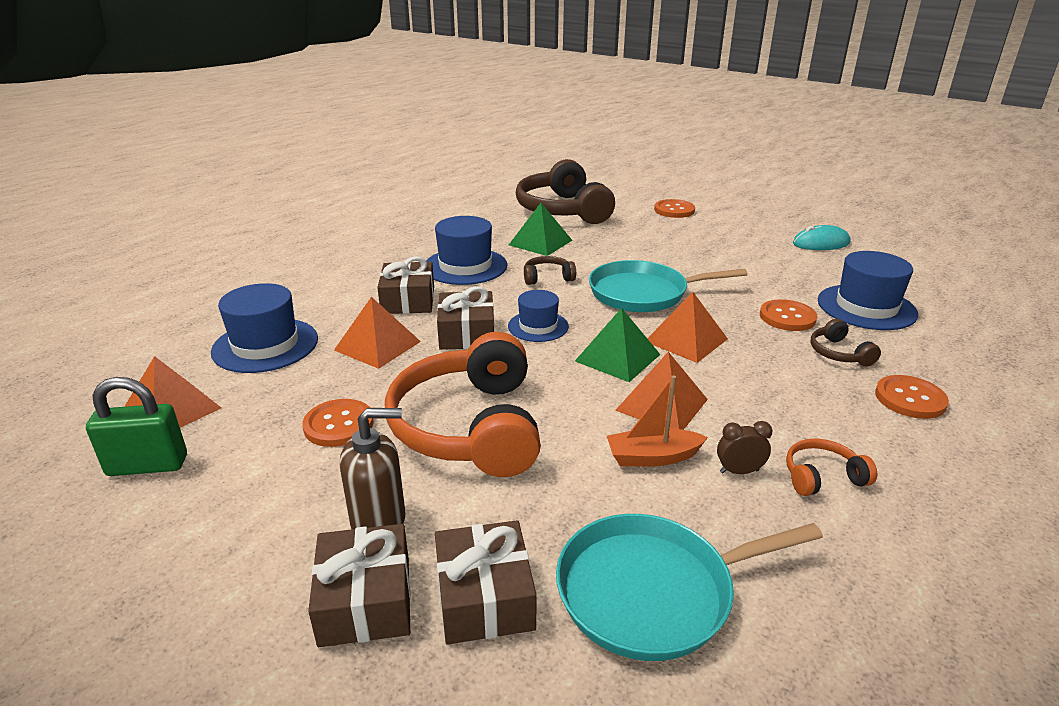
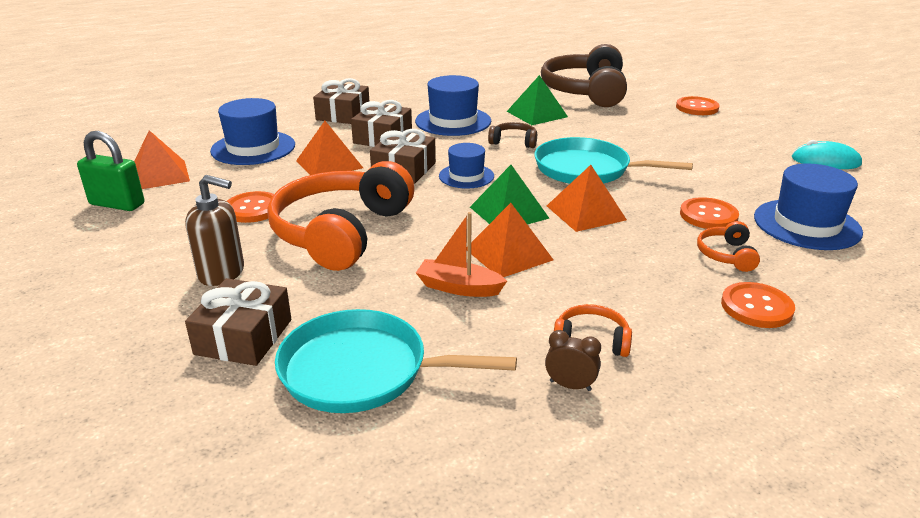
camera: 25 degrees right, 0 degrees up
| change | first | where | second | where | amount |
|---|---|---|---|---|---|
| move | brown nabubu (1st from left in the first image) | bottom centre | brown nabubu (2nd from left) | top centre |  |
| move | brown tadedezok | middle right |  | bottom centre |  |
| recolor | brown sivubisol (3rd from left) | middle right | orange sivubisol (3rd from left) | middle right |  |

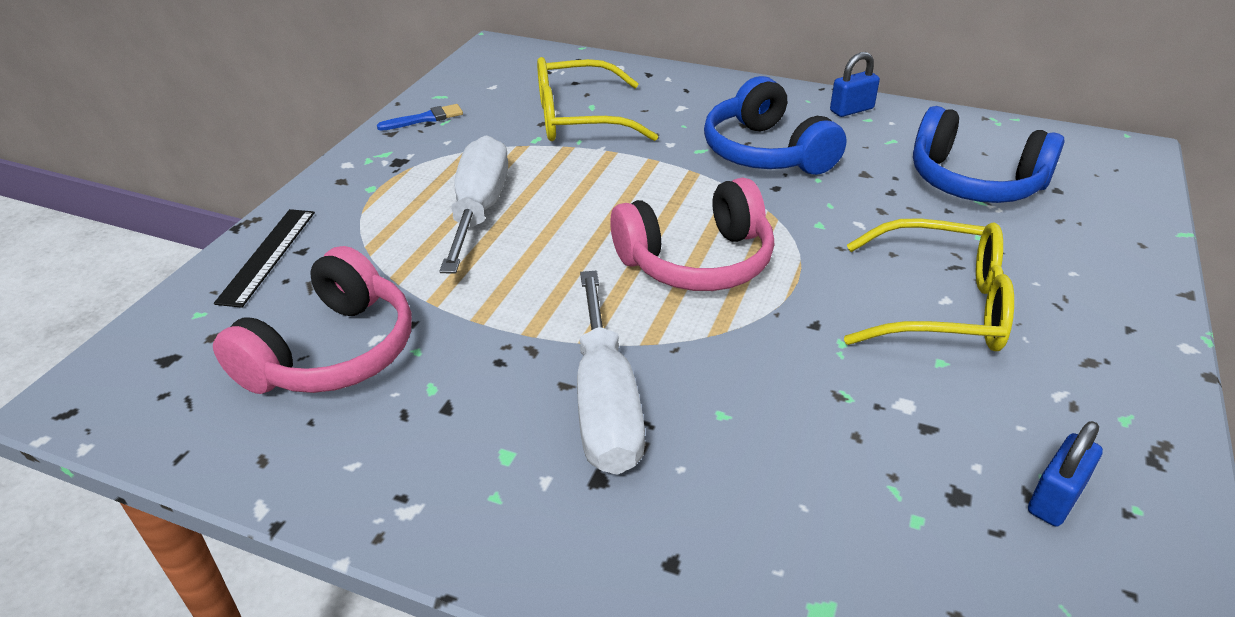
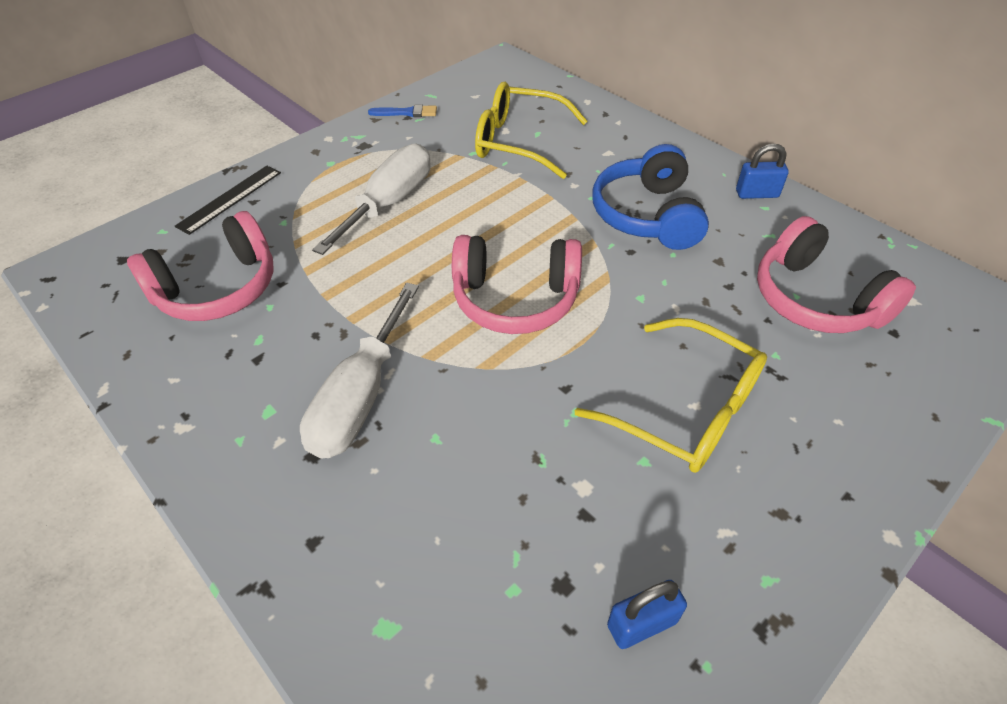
camera: 25 degrees right, 10 degrees up
| change | first | where | second | where | amount |
|---|---|---|---|---|---|
| recolor | blue sivubisol (2nd from left) | top right | pink sivubisol (3rd from left) | middle right |  |

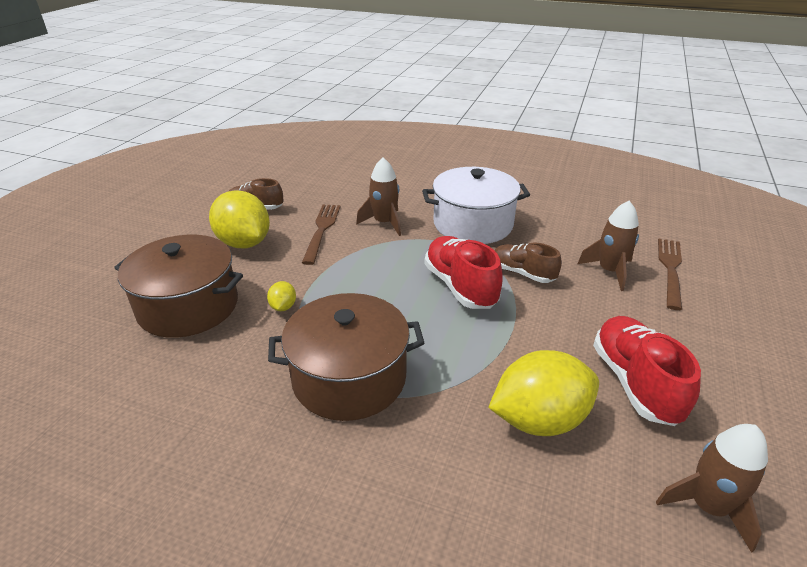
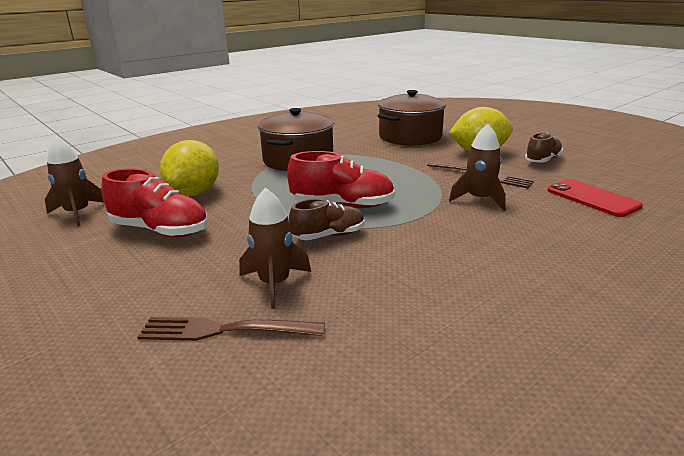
camera: 120 degrees right, 10 degrees down
| change | first | where | second | where | amount |
|---|---|---|---|---|---|
| delete | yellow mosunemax (2nd from left) | centre |  |  |  |
| delete | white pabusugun | centre |  |  |  |
| rotate | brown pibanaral (2nd from left in the first image) | middle right | brown pibanaral (1st from left) | bottom centre | 135 degrees clockwise |
| insert |  |  | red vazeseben | middle right |  |

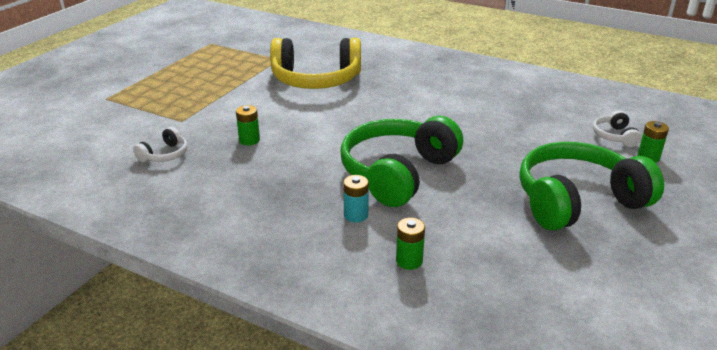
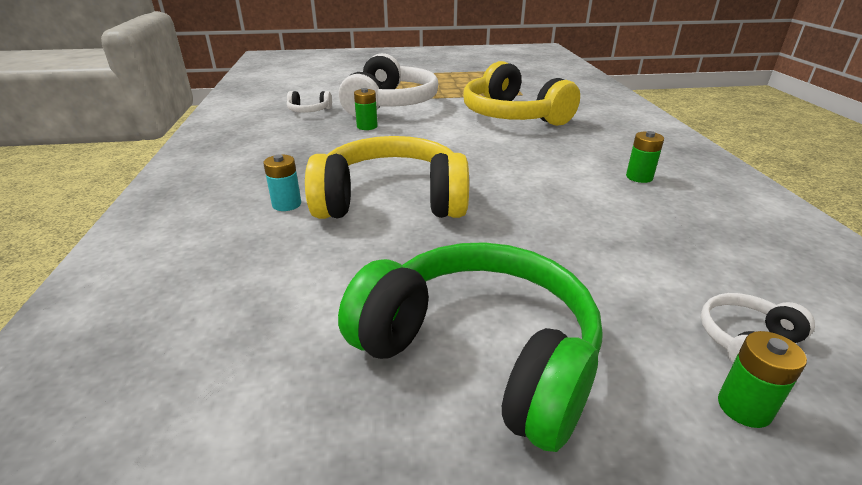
camera: 55 degrees right, 0 degrees up
| change | first | where | second | where | amount |
|---|---|---|---|---|---|
| recolor | green sivubisol (1st from left) | centre | yellow sivubisol (1st from left) | centre |  |
| move | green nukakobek (2nd from left) | bottom centre |  | top right |  |
| insert |  |  | white sivubisol (2nd from left) | top centre |  |

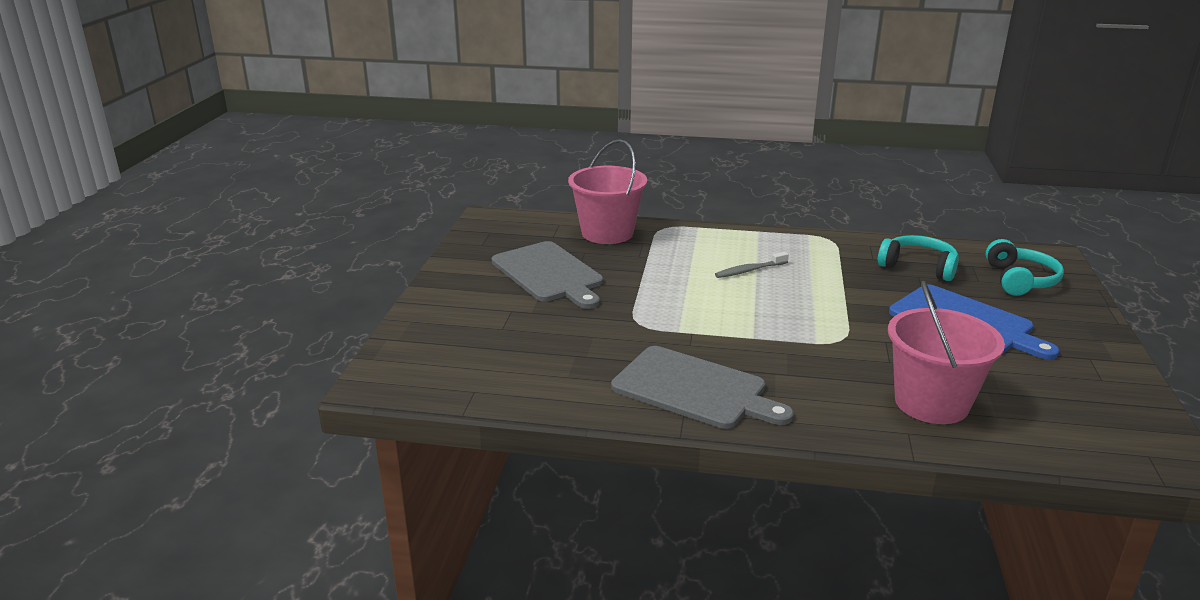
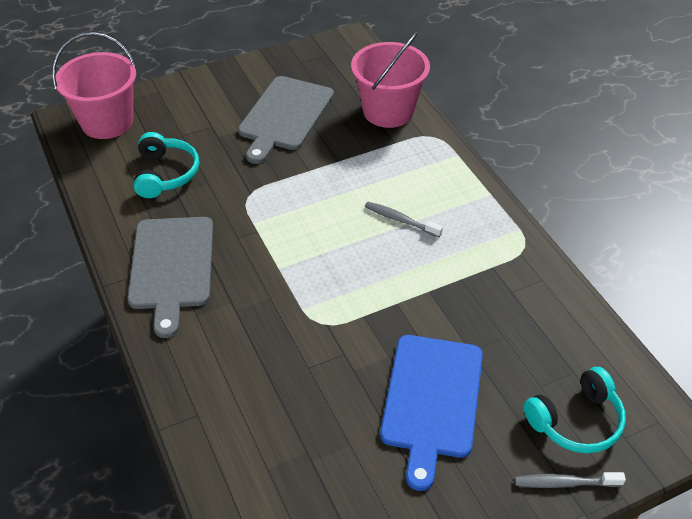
camera: 55 degrees right, 20 degrees up
| change | first | where | second | where | amount |
|---|---|---|---|---|---|
| move | turquoise sivubisol (1st from left) | middle right |  | top left |  |
| move | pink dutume (2nd from left in the first image) | middle right | pink dutume (1st from left) | top left |  |
| insert |  |  | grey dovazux (2nd from left) | bottom right |  |

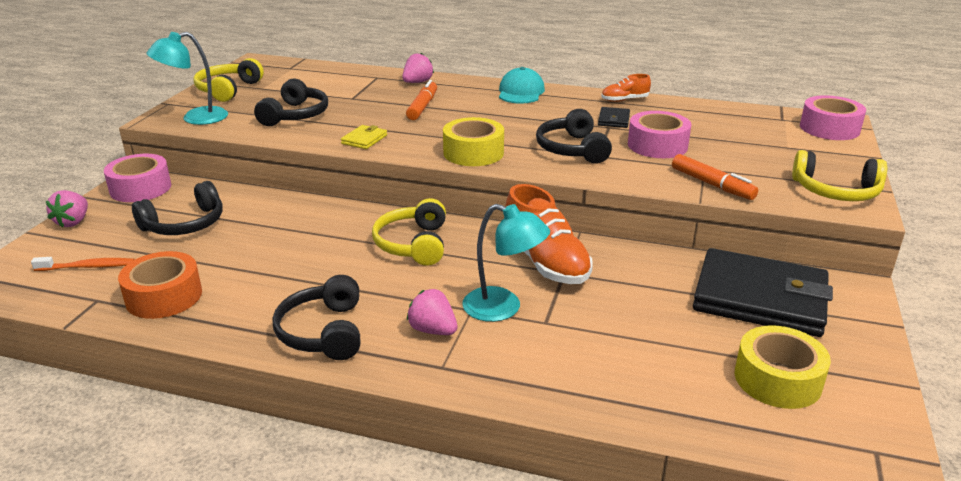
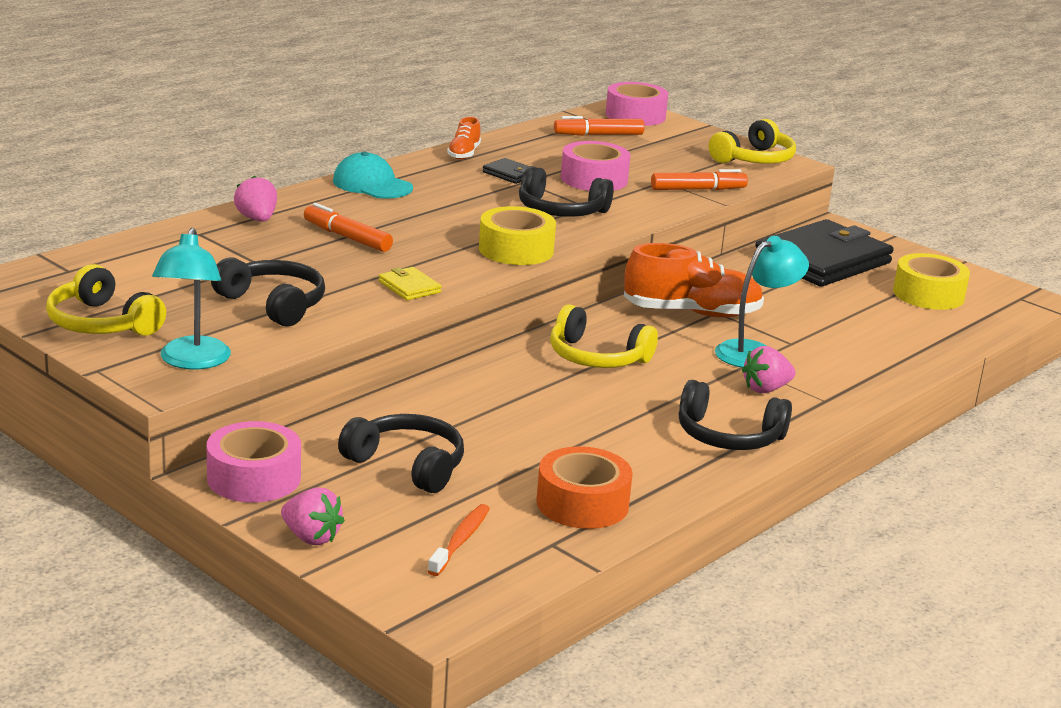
camera: 65 degrees left, 5 degrees down
| change | first | where | second | where | amount |
|---|---|---|---|---|---|
| rotate | black sivubisol (1st from left in the first image) | middle left | black sivubisol (2nd from left) | centre | 45 degrees counterclockwise |
| insert |  |  | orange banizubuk (2nd from left) | top centre |  |

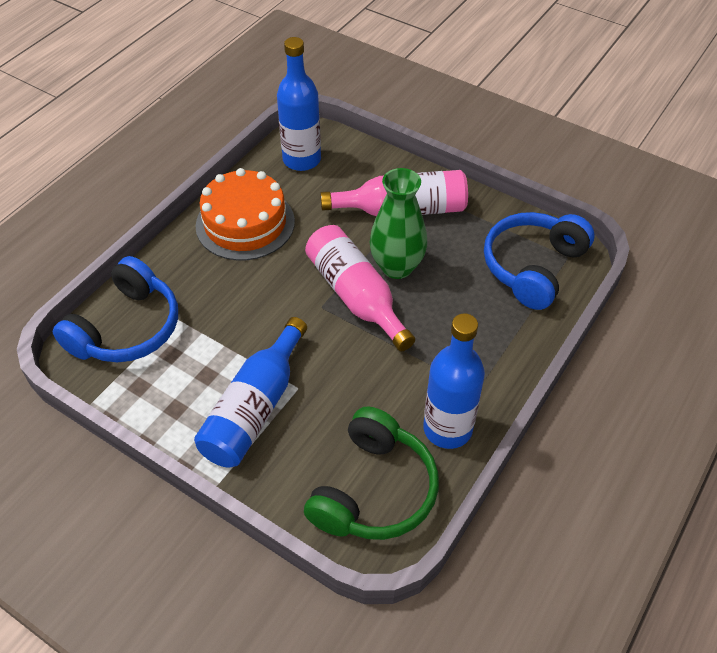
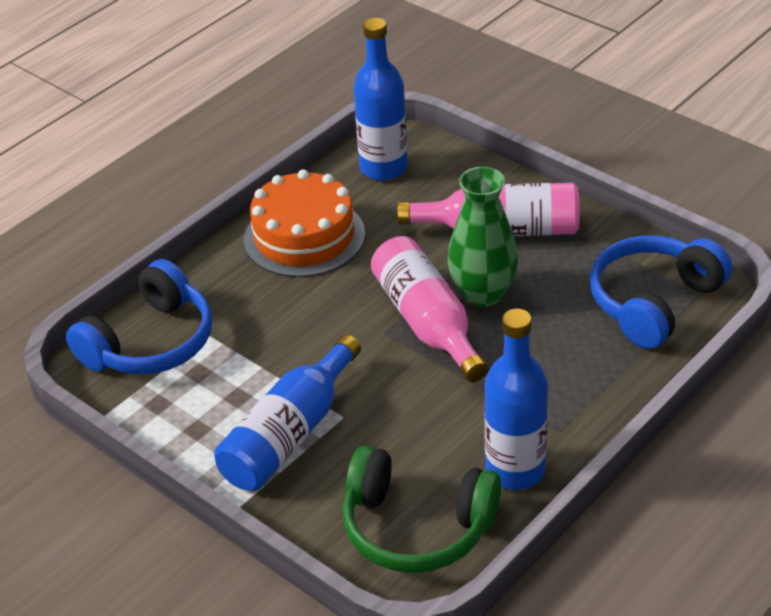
camera: 10 degrees right, 10 degrees down
| change | first | where | second | where | amount |
|---|---|---|---|---|---|
| rotate | green sivubisol | bottom centre |  | bottom centre | 75 degrees clockwise |

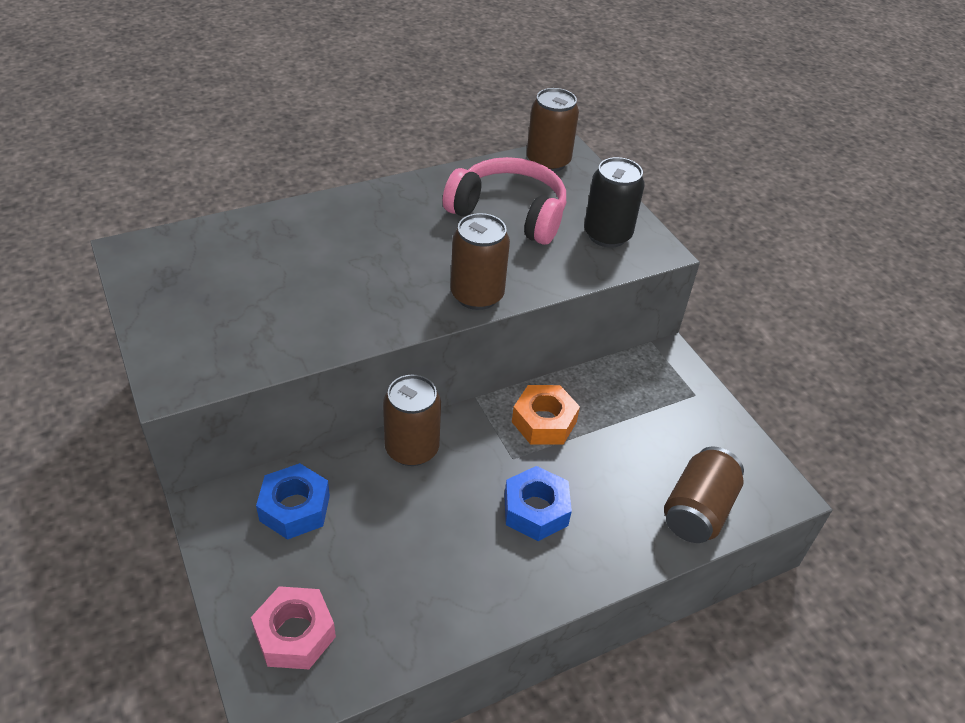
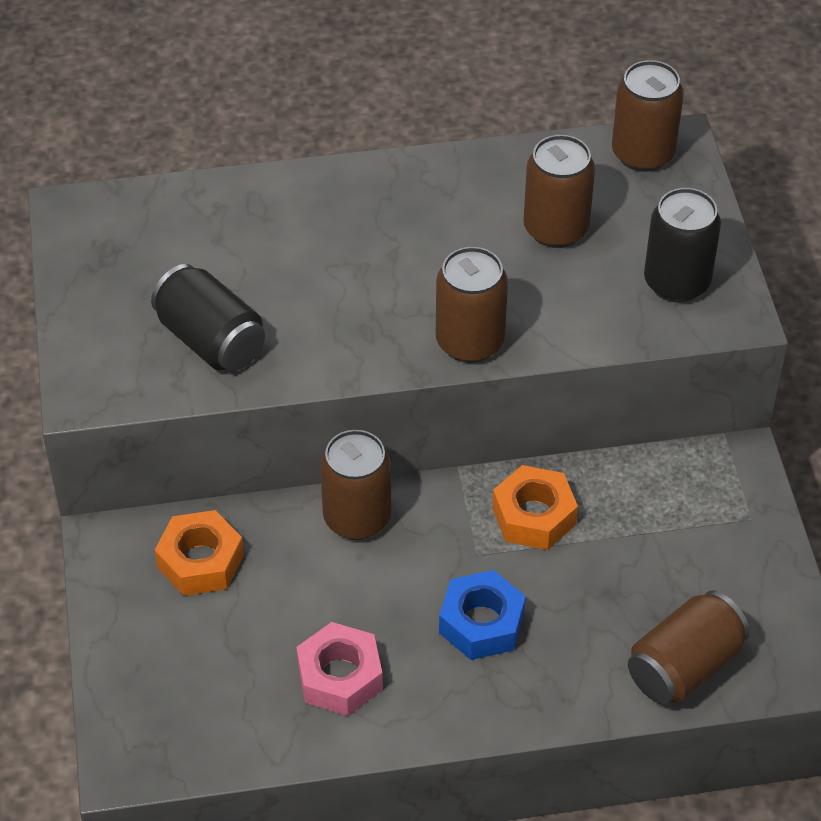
camera: 20 degrees right, 5 degrees up
| change | first | where | second | where | amount |
|---|---|---|---|---|---|
| move | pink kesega | bottom left |  | bottom centre |  |
| recolor | blue kesega (1st from left) | bottom left | orange kesega (1st from left) | bottom left |  |
| replace | pink sivubisol | top centre | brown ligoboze (3rd from left) | top right |  |
| insert |  |  | black ligoboze (1st from left) | middle left |  |

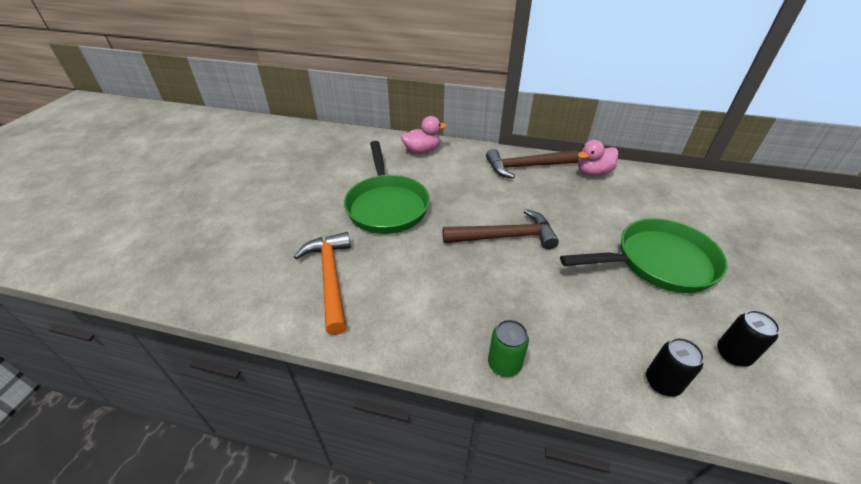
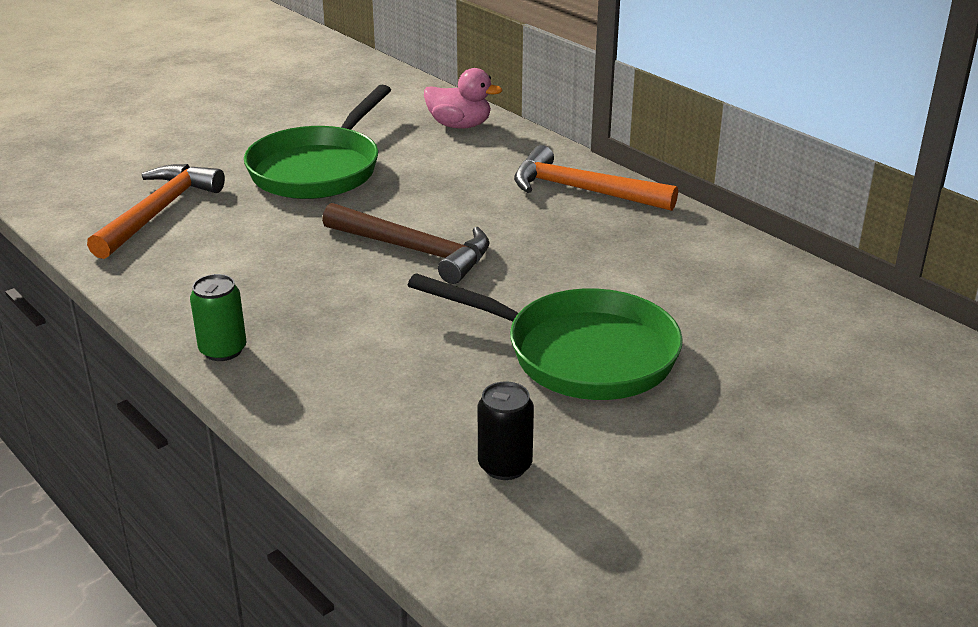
camera: 35 degrees right, 10 degrees down
| change | first | where | second | where | amount |
|---|---|---|---|---|---|
| recolor | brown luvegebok (2nd from left) | centre | orange luvegebok (2nd from left) | top centre |  |
| delete | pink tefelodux (2nd from left) | top right |  |  |  |
| delete | black ligoboze (1st from left) | bottom right |  |  |  |

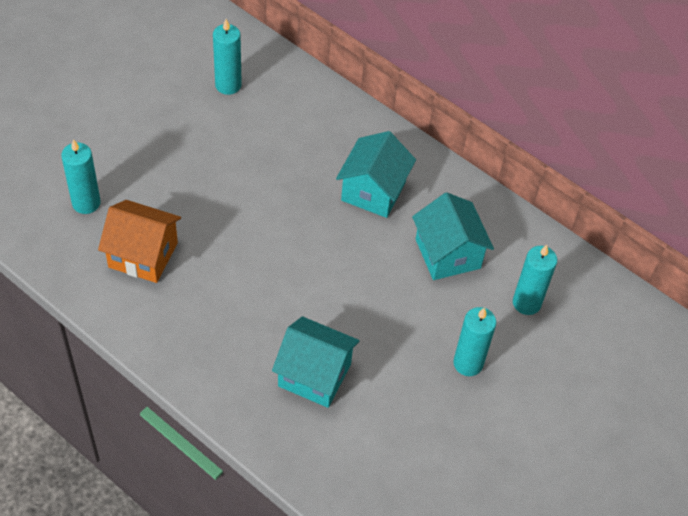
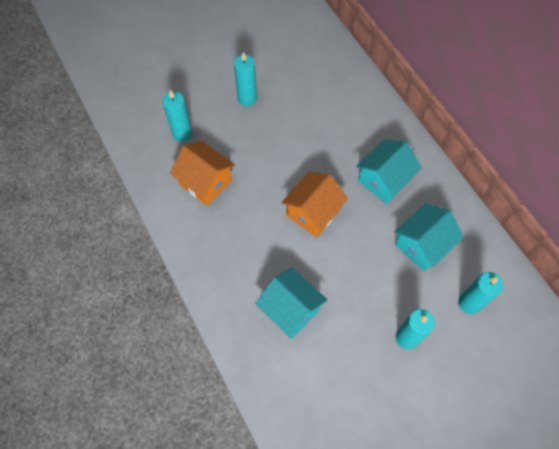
camera: 25 degrees right, 10 degrees up
| change | first | where | second | where | amount |
|---|---|---|---|---|---|
| move | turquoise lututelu (2nd from left) | top left |  | top centre |  |
| rotate | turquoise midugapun (3rd from left) | centre |  | middle right | 45 degrees clockwise |
| insert |  |  | orange midugapun (2nd from left) | centre |  |

